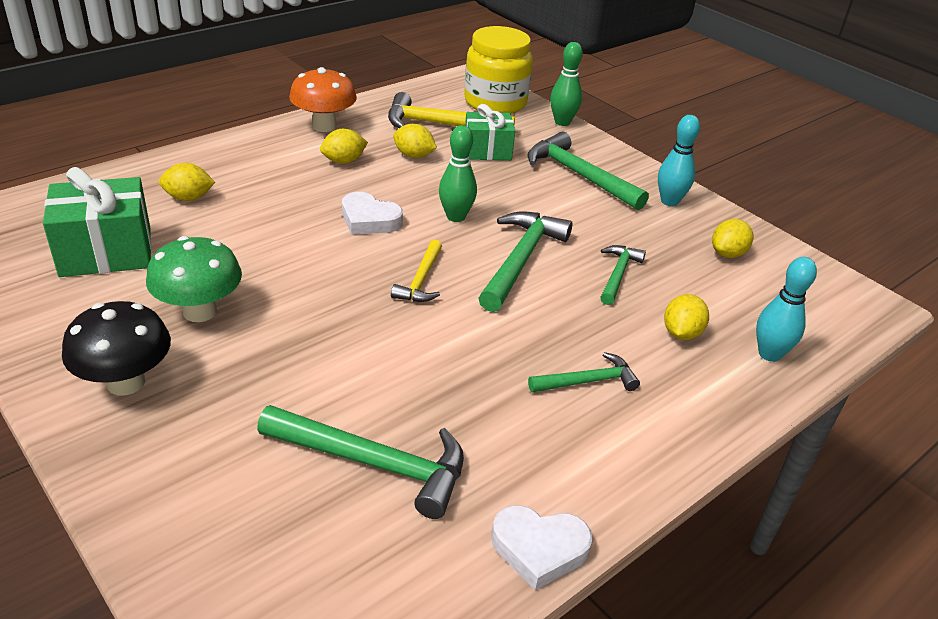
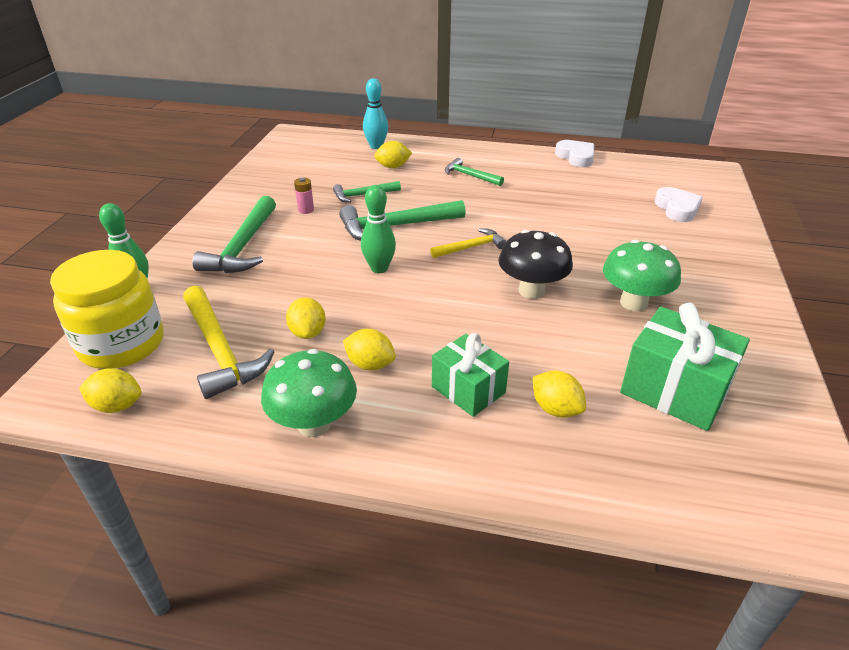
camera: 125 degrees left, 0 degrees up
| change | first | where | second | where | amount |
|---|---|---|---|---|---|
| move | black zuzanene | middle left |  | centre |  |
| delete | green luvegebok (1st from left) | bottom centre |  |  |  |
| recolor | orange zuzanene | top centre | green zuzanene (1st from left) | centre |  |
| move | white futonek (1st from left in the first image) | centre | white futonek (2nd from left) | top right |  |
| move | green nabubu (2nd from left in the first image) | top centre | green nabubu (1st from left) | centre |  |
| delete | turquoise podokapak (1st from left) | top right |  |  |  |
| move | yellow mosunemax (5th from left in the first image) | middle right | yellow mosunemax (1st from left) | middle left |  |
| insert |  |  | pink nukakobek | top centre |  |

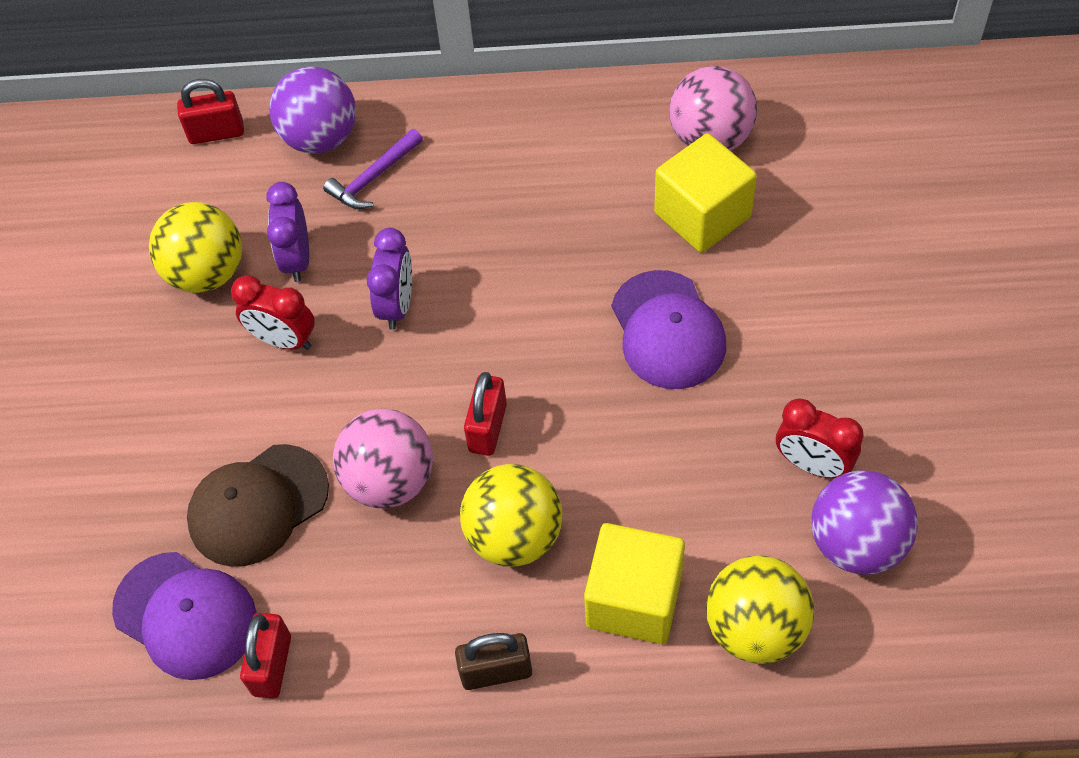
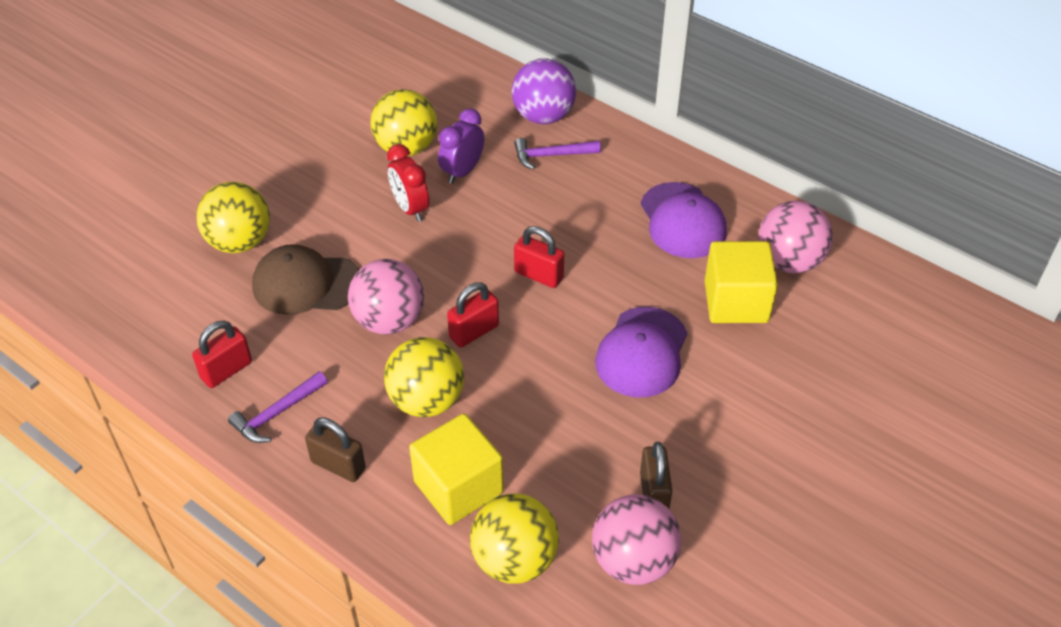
camera: 35 degrees right, 10 degrees down
| change | first | where | second | where | amount |
|---|---|---|---|---|---|
| move | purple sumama (1st from left in the first image) | bottom left | purple sumama (2nd from left) | centre |  |
| move | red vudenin (1st from left in the first image) | top left | red vudenin (3rd from left) | centre |  |
| delete | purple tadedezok (2nd from left) | centre |  |  |  |
| replace | red tadedezok (2nd from left) | middle right | brown vudenin (2nd from left) | bottom centre |  |
| recolor | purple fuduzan (2nd from left) | bottom right | pink fuduzan (2nd from left) | bottom centre |  |
| insert |  |  | yellow fuduzan (1st from left) | middle left |  |
| insert |  |  | purple luvegebok (1st from left) | middle left |  |

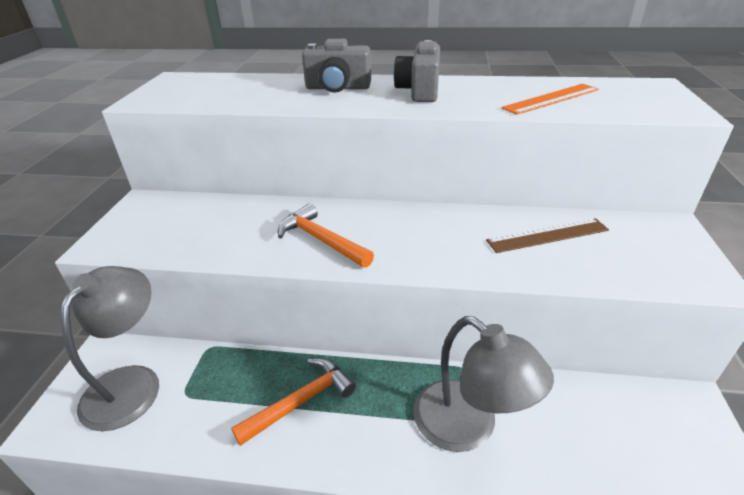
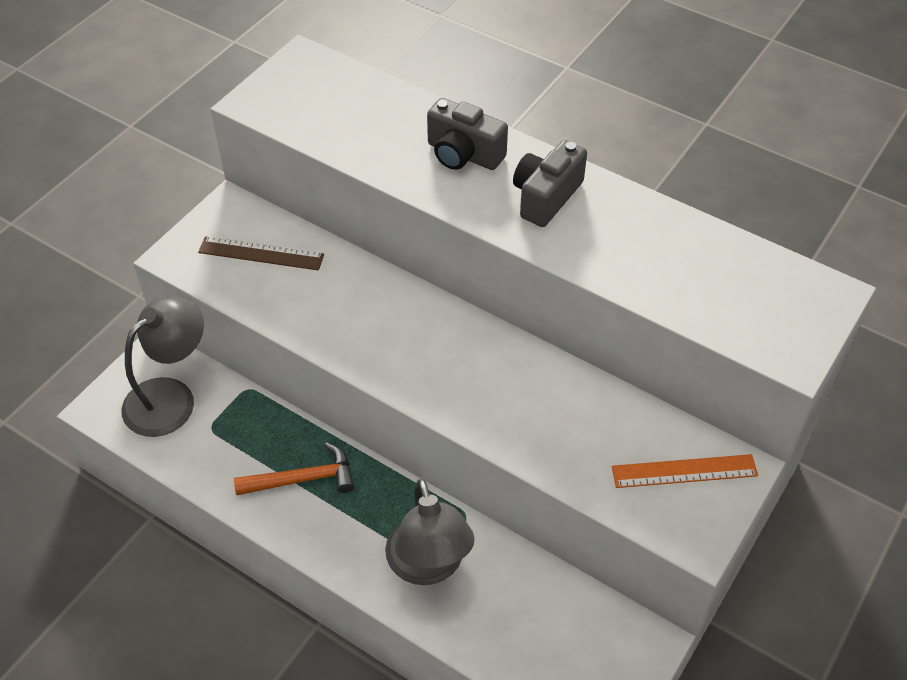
camera: 25 degrees right, 15 degrees up
| change | first | where | second | where | amount |
|---|---|---|---|---|---|
| delete | orange luvegebok (2nd from left) | centre |  |  |  |
| move | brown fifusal | middle right |  | middle left |  |
| move | orange fifusal | top right |  | bottom right |  |

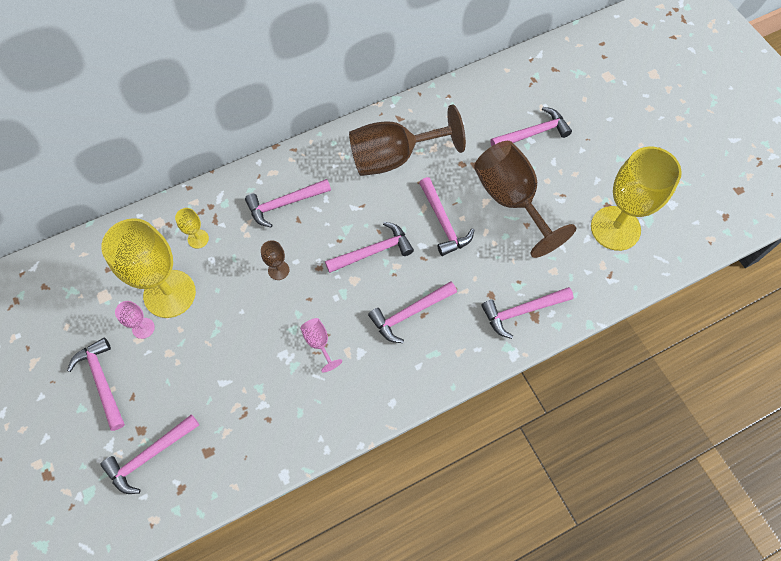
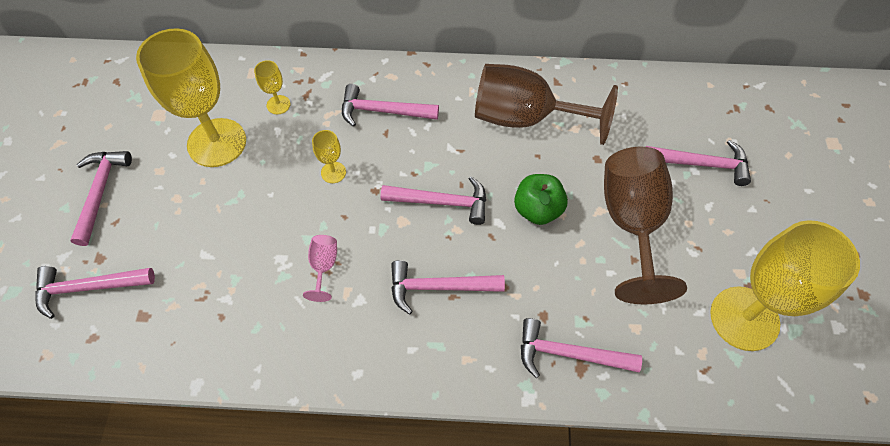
camera: 30 degrees right, 5 degrees down
| change | first | where | second | where | amount |
|---|---|---|---|---|---|
| delete | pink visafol (1st from left) | middle left |  |  |  |
| recolor | brown visafol (1st from left) | centre | yellow visafol (3rd from left) | centre |  |
| replace | pink luvegebok (6th from left) | centre | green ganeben | centre |  |

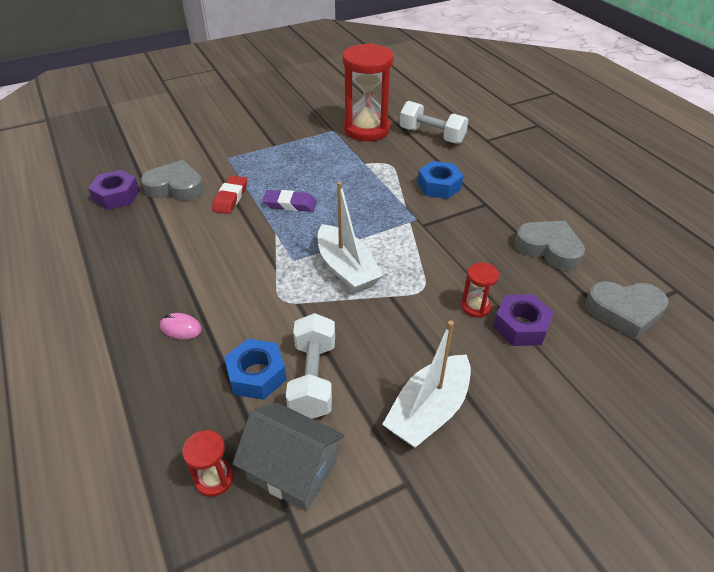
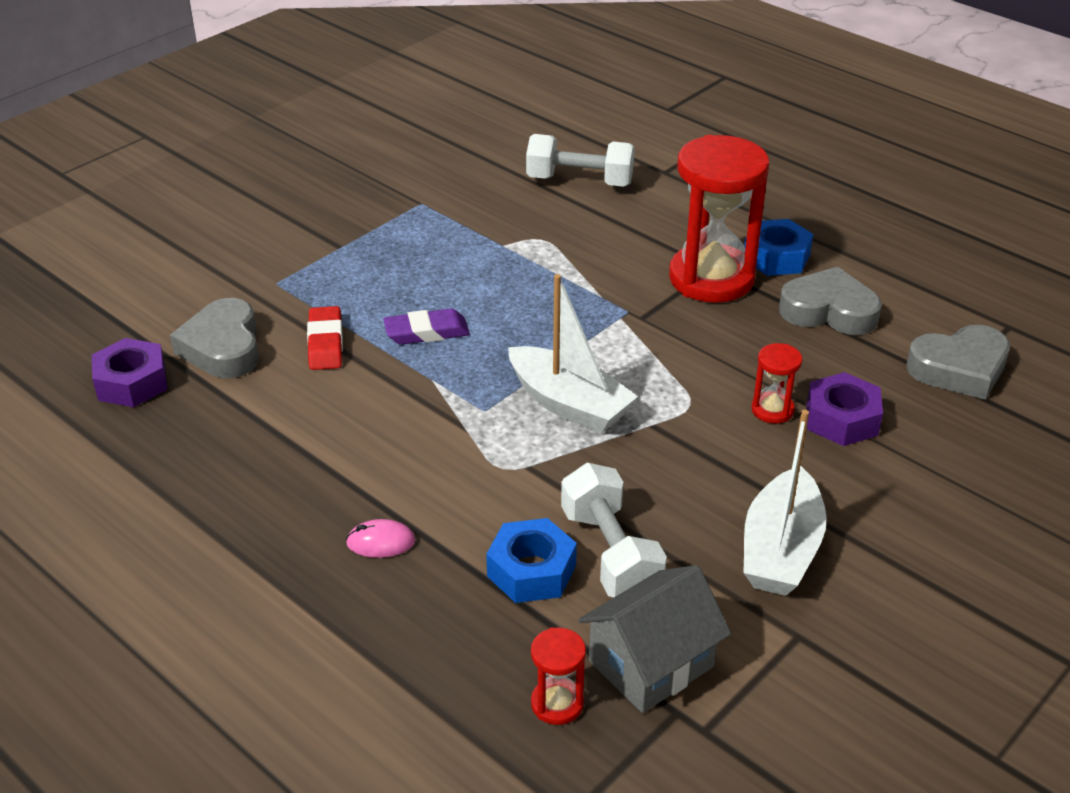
camera: 20 degrees left, 5 degrees down
| change | first | where | second | where | amount |
|---|---|---|---|---|---|
| rotate | grey futonek (1st from left) | top left |  | middle left | 90 degrees counterclockwise |
| rotate | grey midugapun | bottom centre |  | bottom centre | 45 degrees counterclockwise |
| move | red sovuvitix (2nd from left) | top centre |  | top right |  |
| move | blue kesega (2nd from left) | top centre |  | top right |  |

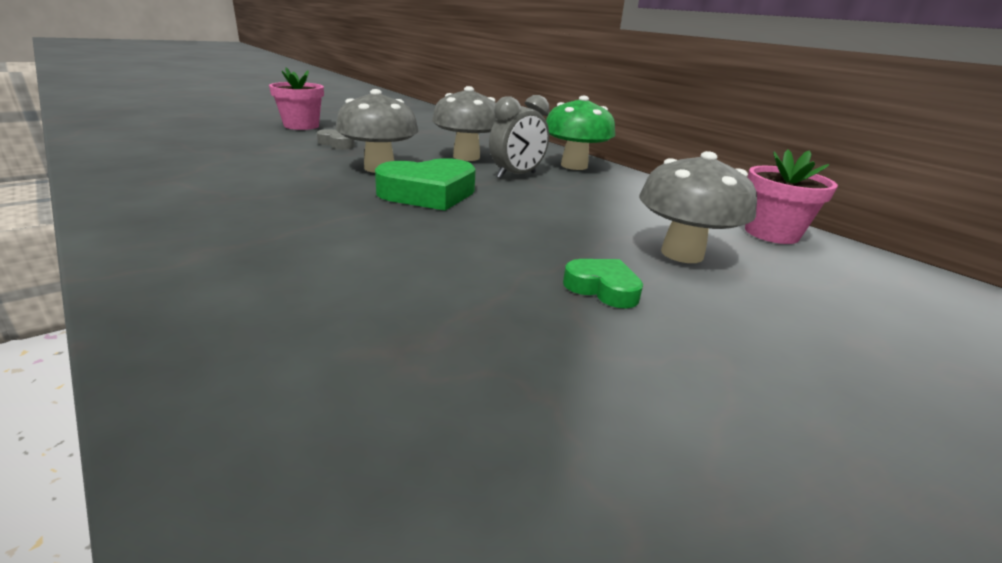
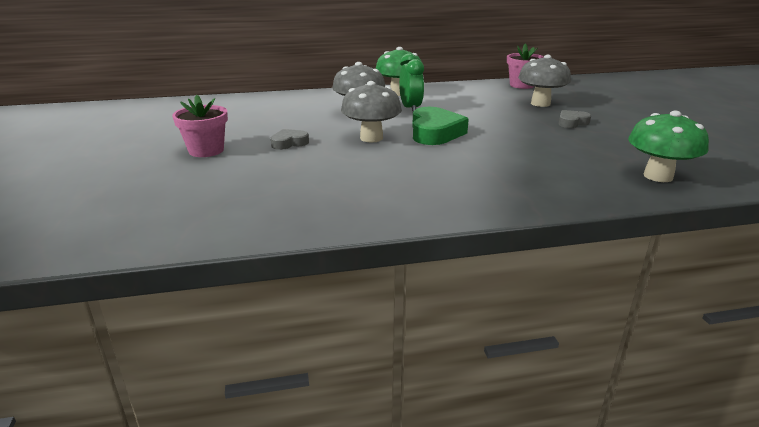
camera: 60 degrees left, 0 degrees up
| change | first | where | second | where | amount |
|---|---|---|---|---|---|
| recolor | grey tadedezok | top centre | green tadedezok | top centre |  |
| recolor | green futonek (2nd from left) | centre | grey futonek (2nd from left) | top right |  |
| insert |  |  | green zuzanene (2nd from left) | middle right |  |

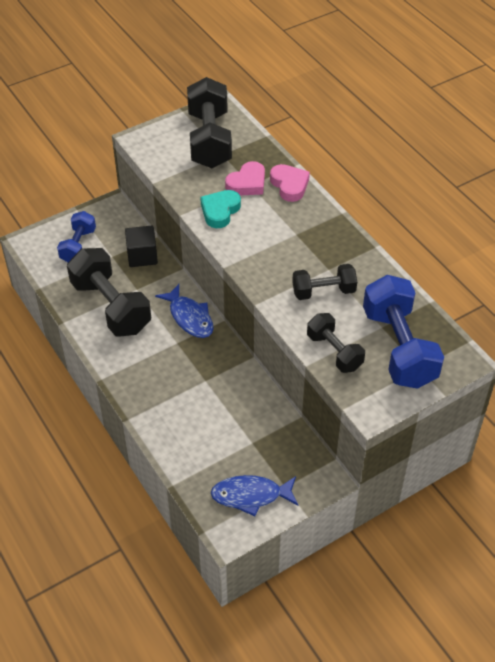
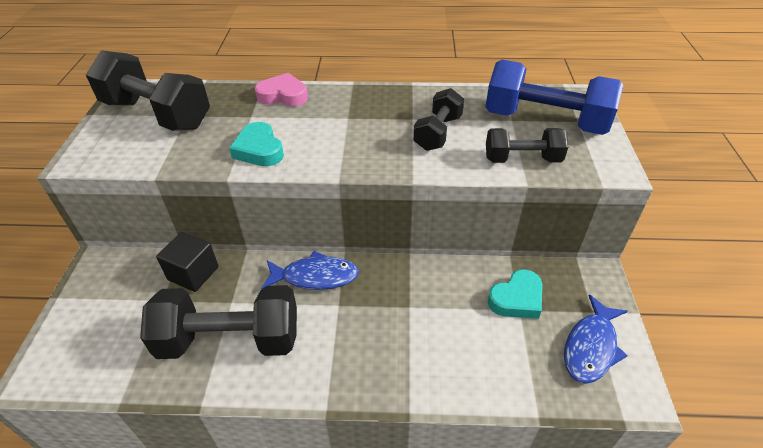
camera: 55 degrees left, 5 degrees down
| change | first | where | second | where | amount |
|---|---|---|---|---|---|
| delete | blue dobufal (1st from left) | middle left |  |  |  |
| delete | pink futonek (1st from left) | top centre |  |  |  |
| insert |  |  | turquoise futonek (2nd from left) | middle right |  |

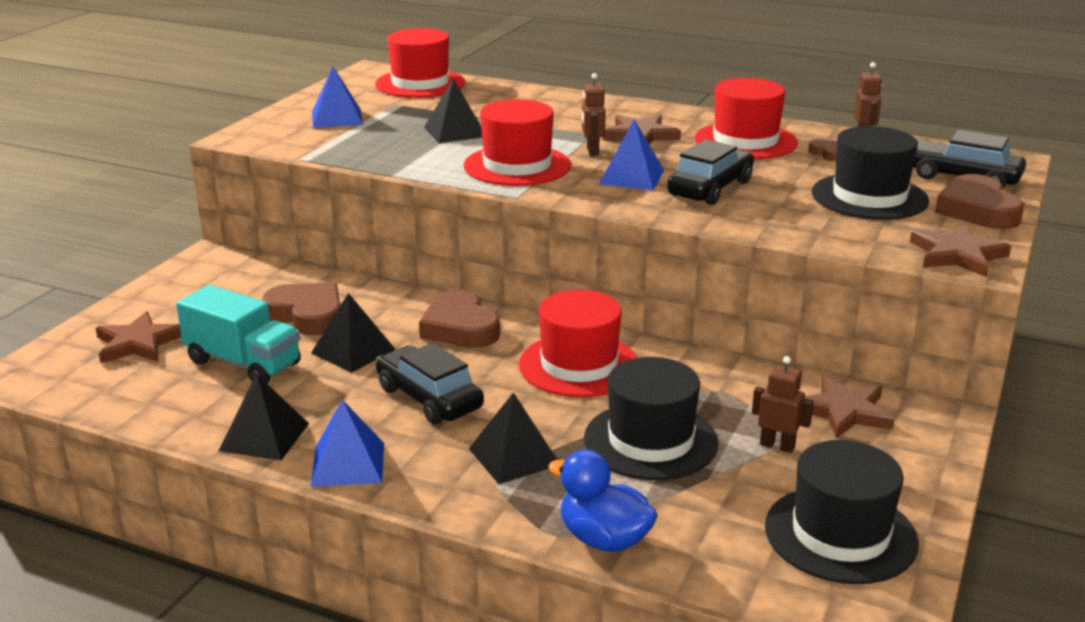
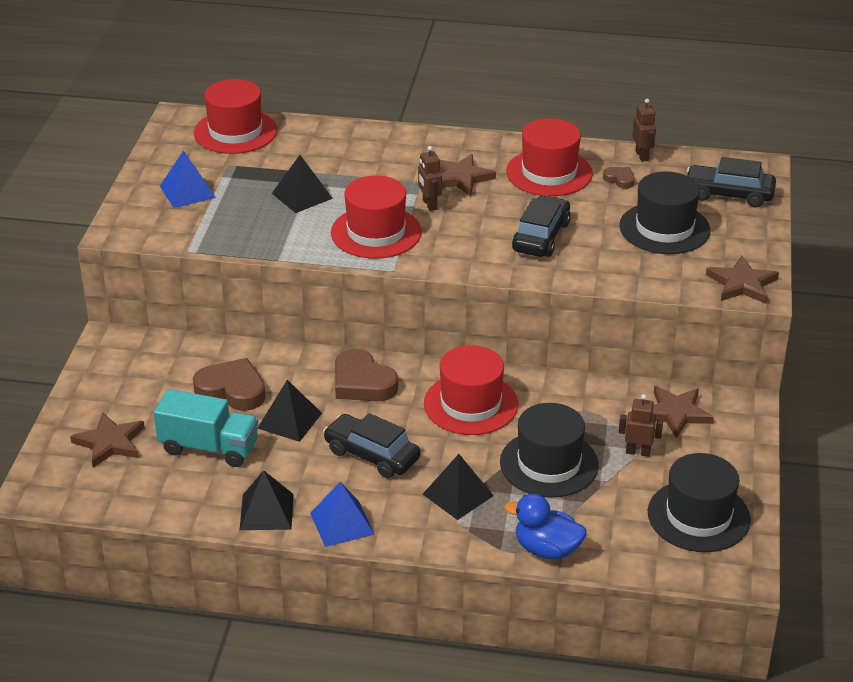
camera: 15 degrees left, 10 degrees up
| change | first | where | second | where | amount |
|---|---|---|---|---|---|
| delete | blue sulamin (3rd from left) | top centre |  |  |  |
| delete | brown futonek (4th from left) | top right |  |  |  |

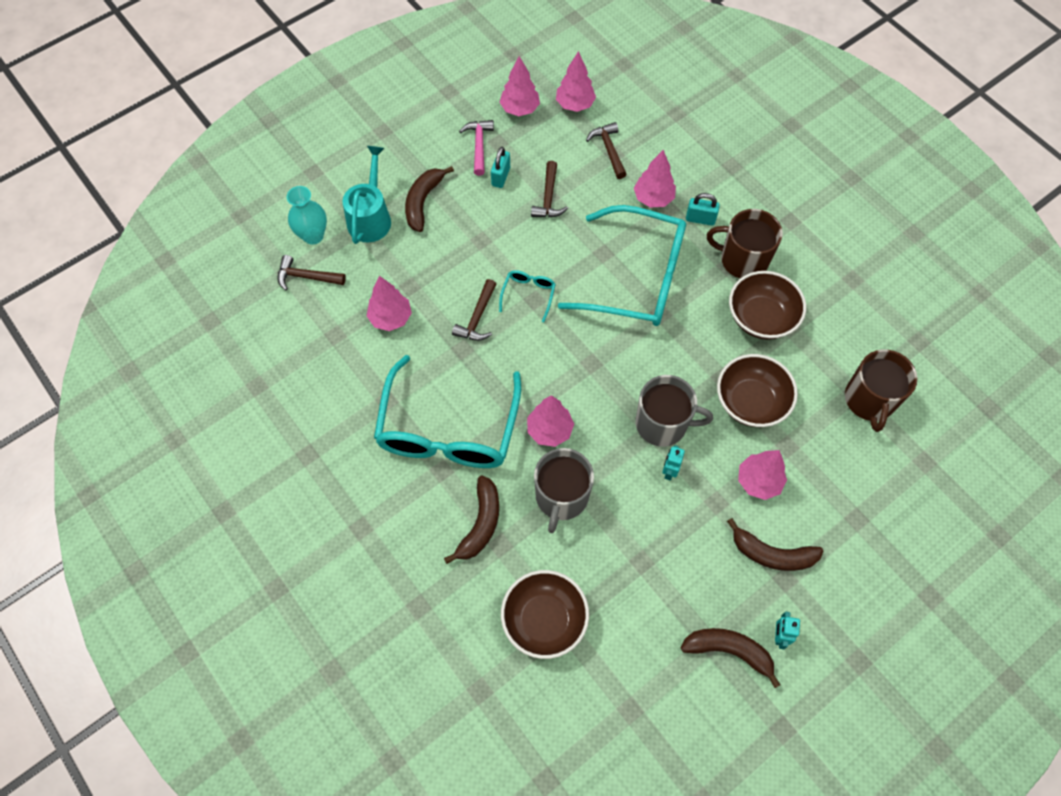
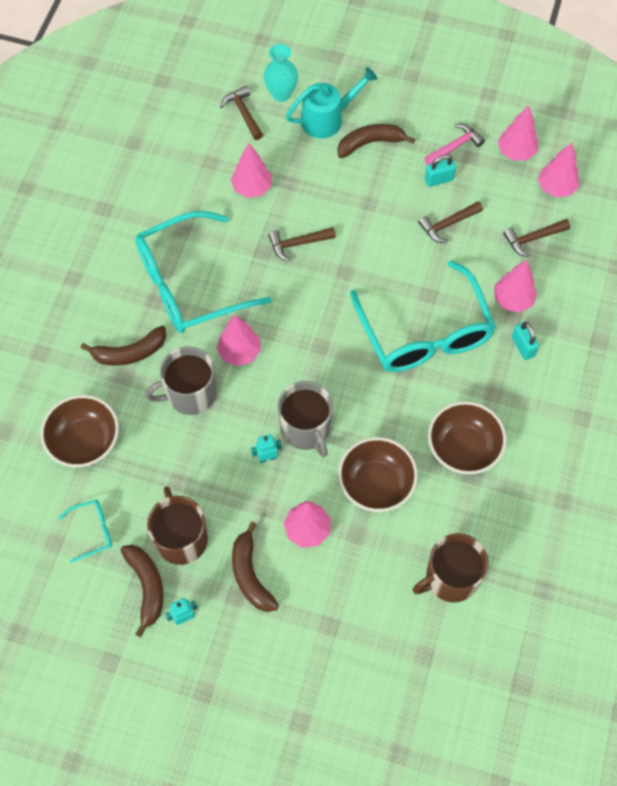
camera: 55 degrees right, 0 degrees up
| change | first | where | second | where | amount |
|---|---|---|---|---|---|
| move | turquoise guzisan (2nd from left in the first image) | centre | turquoise guzisan (1st from left) | bottom left |  |
| rotate | brown luvegebok (4th from left) | top centre |  | top right | 150 degrees counterclockwise |
| move | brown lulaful (1st from left) | top right |  | bottom left |  |

